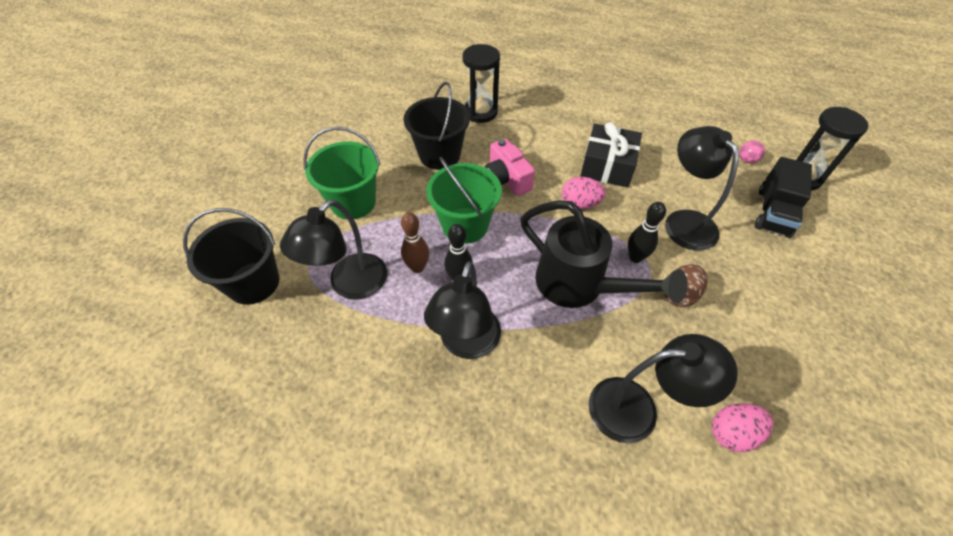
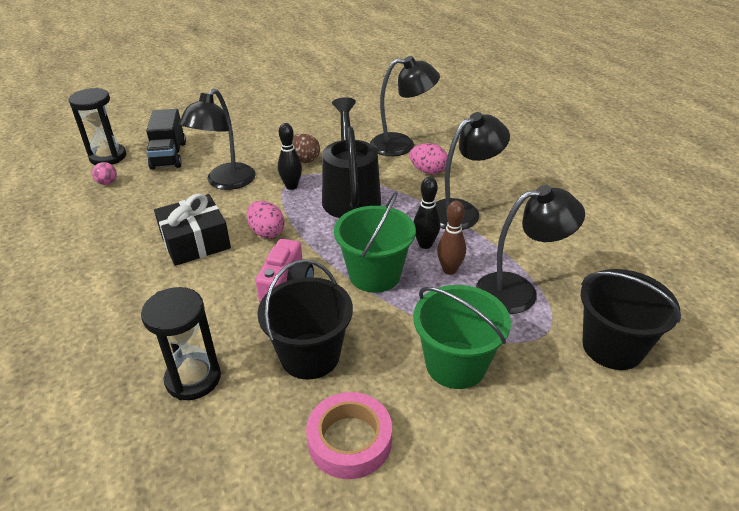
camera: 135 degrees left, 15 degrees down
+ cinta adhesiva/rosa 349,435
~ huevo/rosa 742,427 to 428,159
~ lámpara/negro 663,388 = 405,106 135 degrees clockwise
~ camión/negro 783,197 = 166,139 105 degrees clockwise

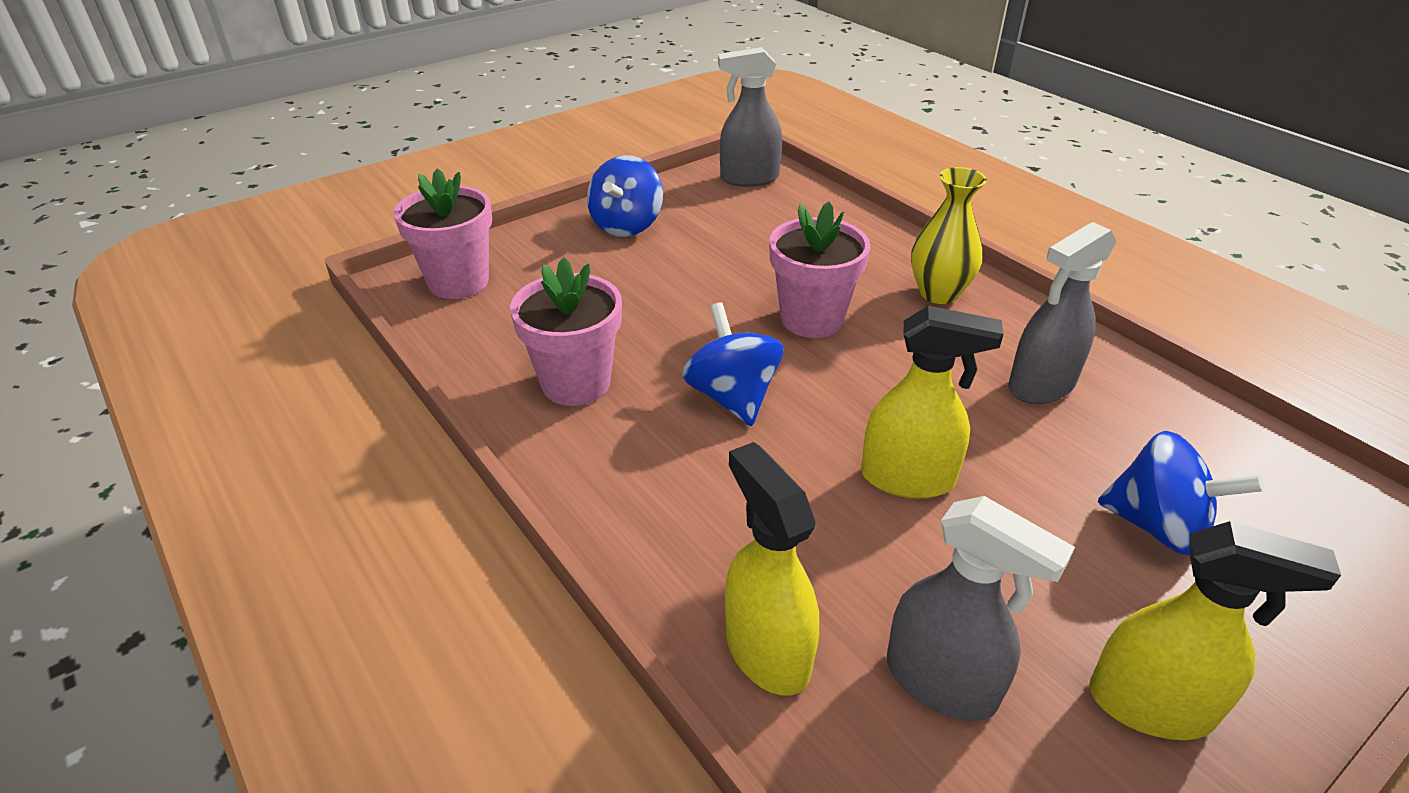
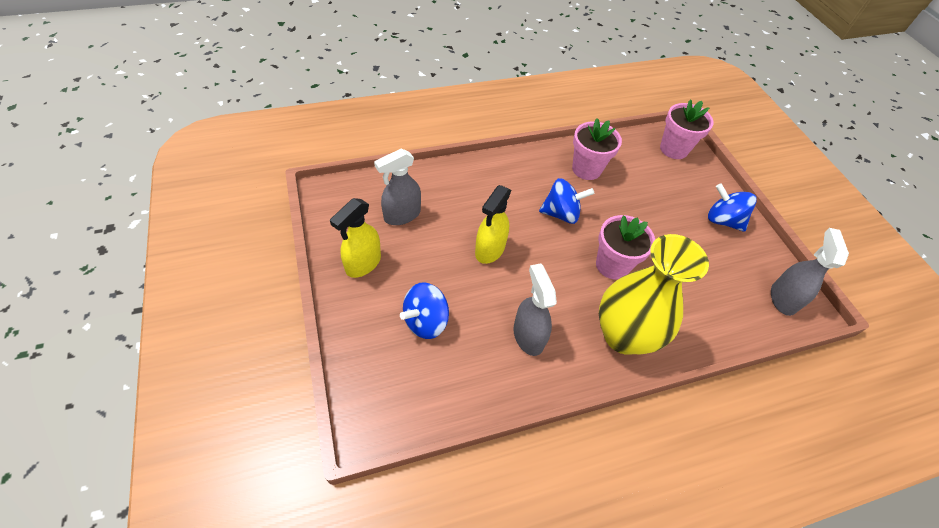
camera: 105 degrees right, 15 degrees up
- pulverizador/amarillo 772,568
~ florero/amarillo 949,235 = 654,294 x1.77

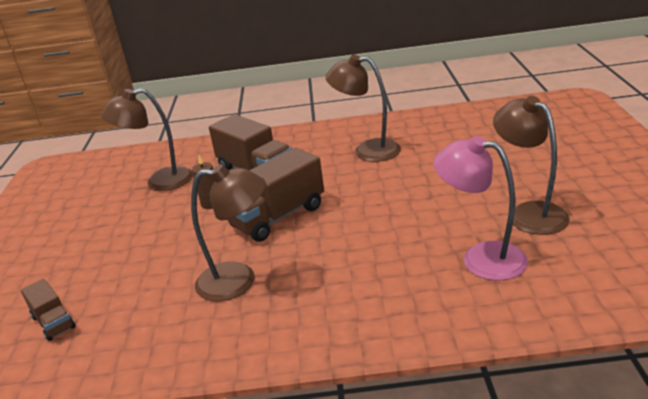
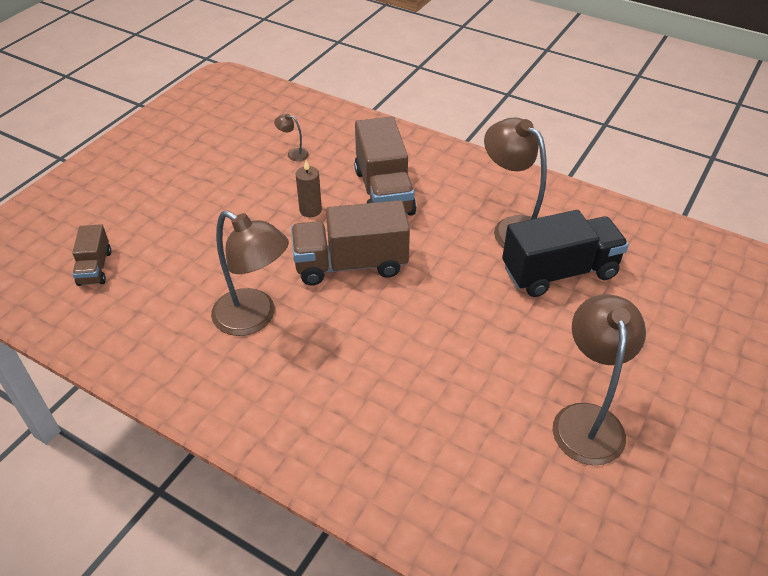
camera: 30 degrees right, 15 degrees up
- lámpara/rosa 481,208
+ camión/negro 565,253
~ lámpara/marrón 147,139 = 291,137 x0.41

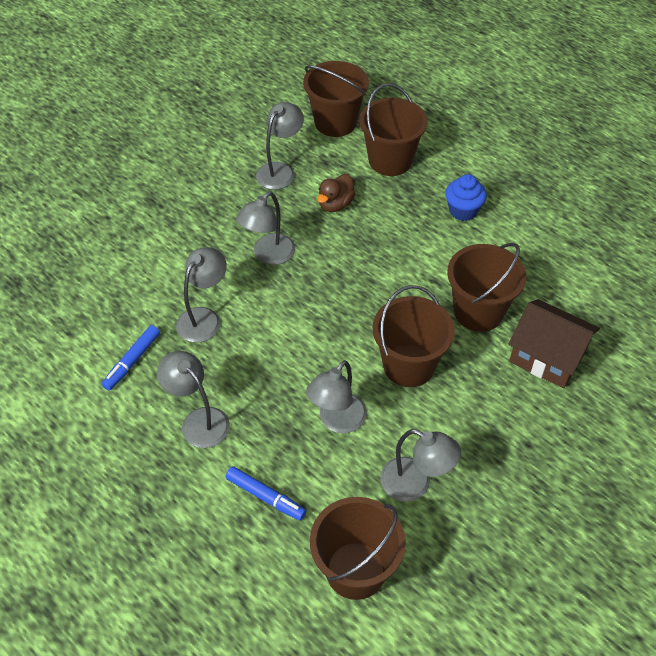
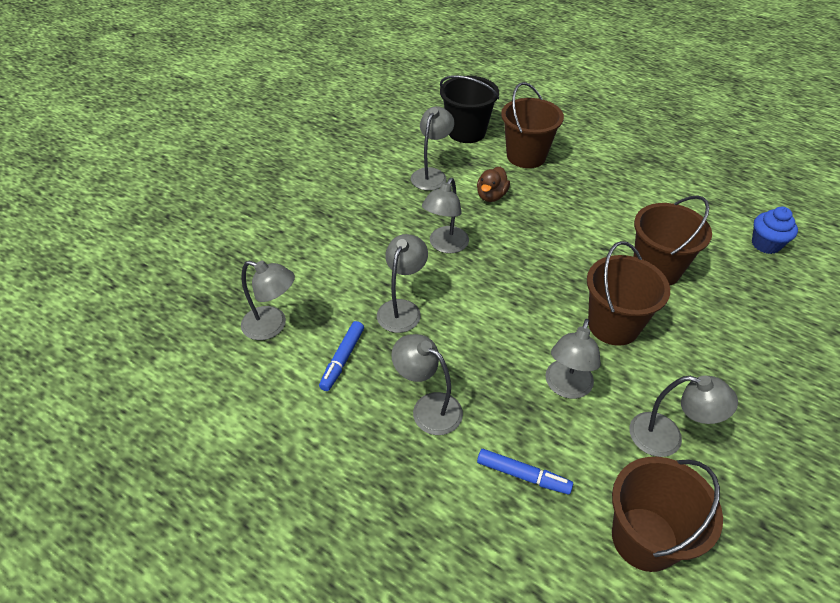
camera: 10 degrees left, 5 degrees down
- casa/marrón 554,344
+ lámpara/gris 268,300
~ magdalena/azul 466,197 to 775,230
~ balde/marrón 336,99 to balde/negro 469,109

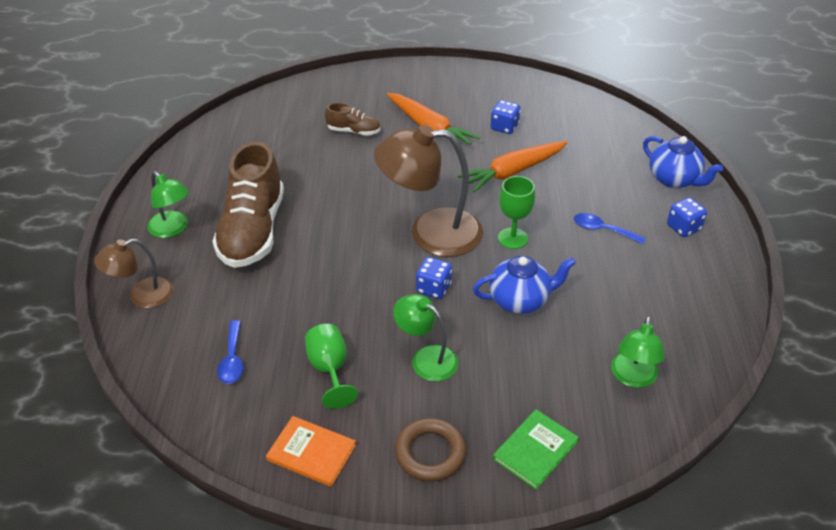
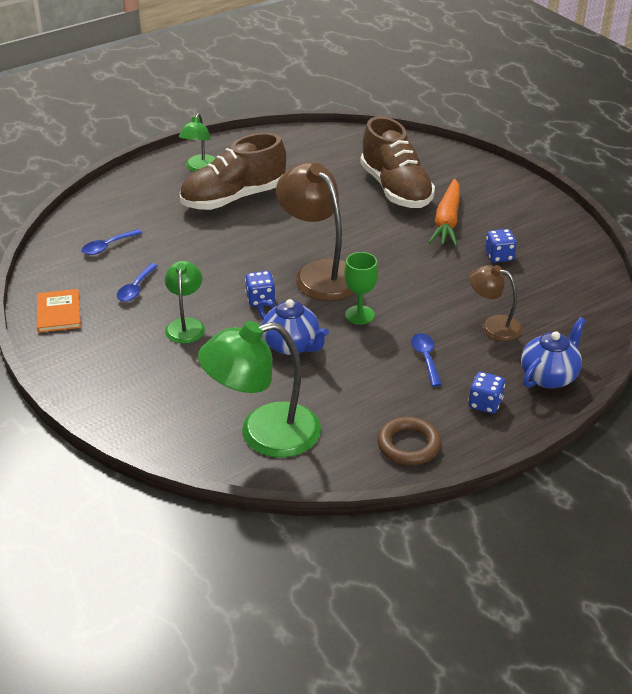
camera: 55 degrees right, 5 degrees down
- zanahoria/naranja 513,167
- libro/verde 536,449
~ lámpara/marrón 134,273 to 495,303
~ anillo/marrón 430,450 to 409,441
~ copa/verde 331,366 to cuchara/azul 137,282
~ tetera/azul 683,162 = 553,353 150 degrees counterclockwise
~ zapato/marrón 352,119 = 397,162 x2.12
~ lámpara/verde 638,352 = 259,389 x1.78

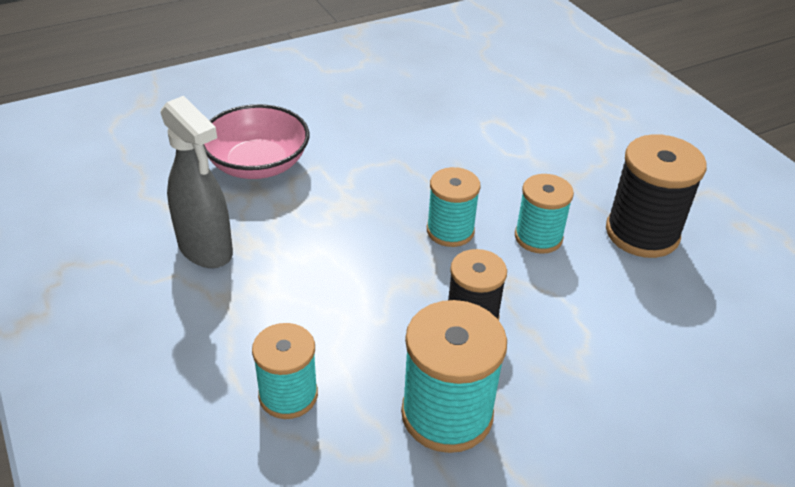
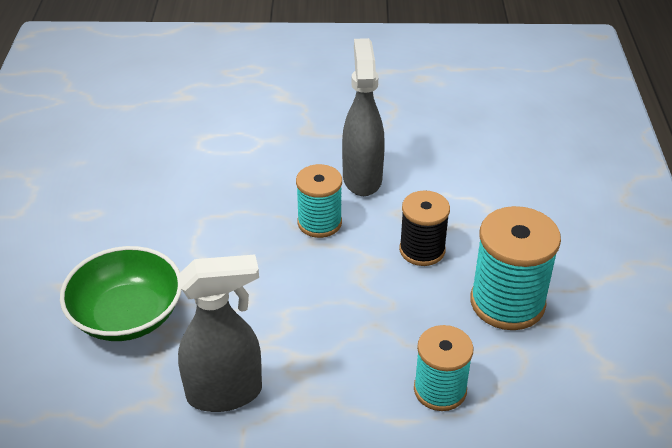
camera: 60 degrees left, 0 degrees up
- carrete/negro 656,196
~ carrete/turquesa 544,214 to pulverizador/gris 363,117
~ cuenco/rosa 256,141 to cuenco/verde 121,293

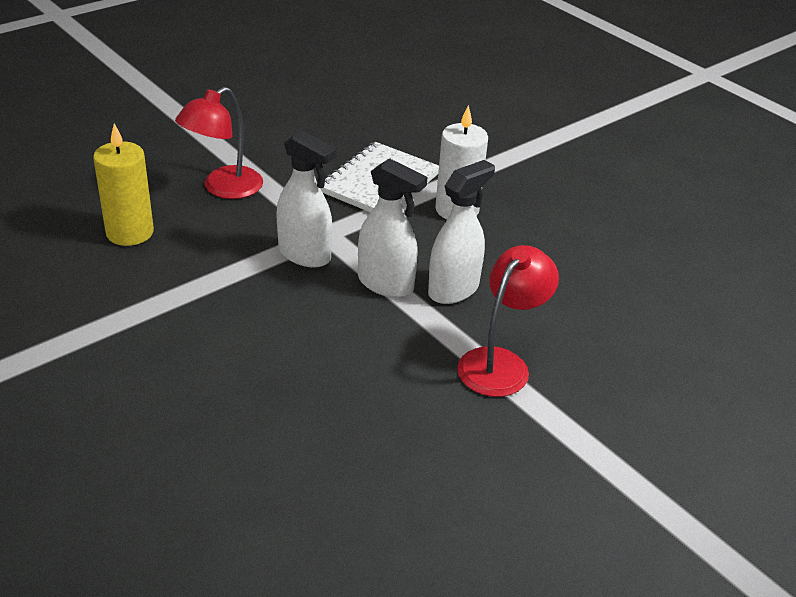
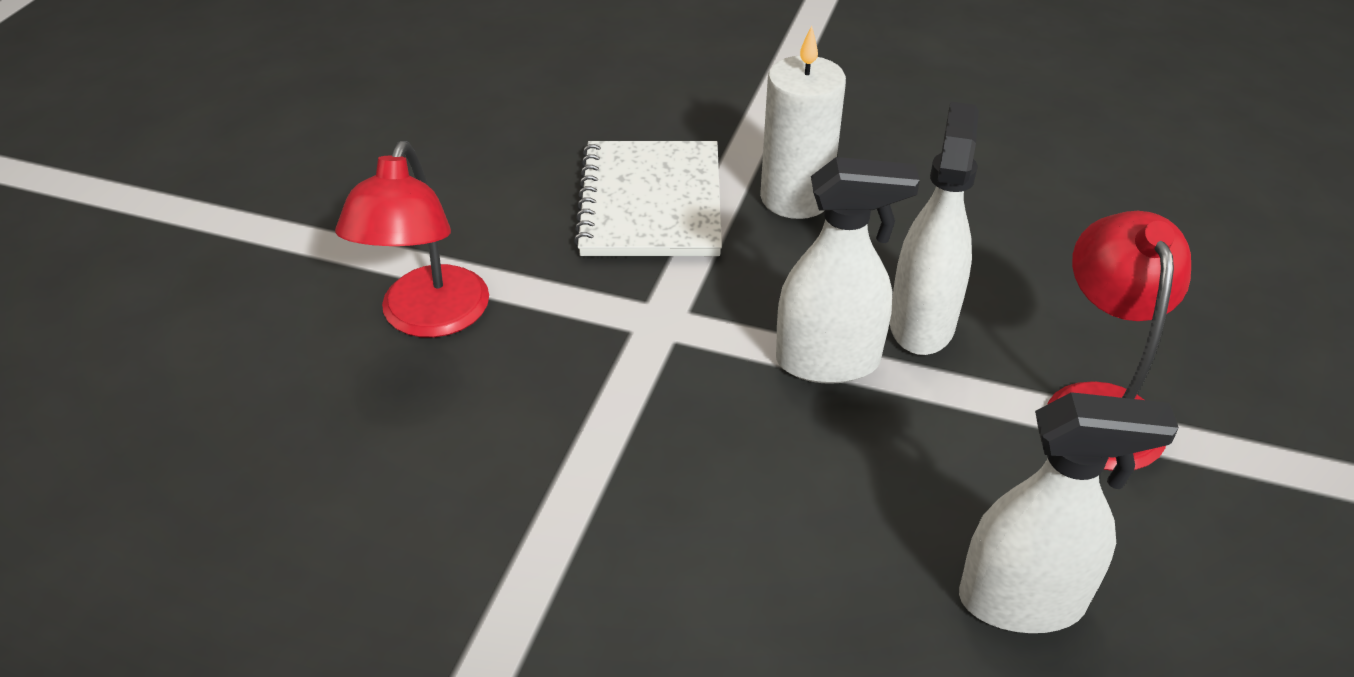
camera: 30 degrees left, 5 degrees up
- vela/amarillo 123,184
~ pulverizador/blanco 306,199 to 1069,512

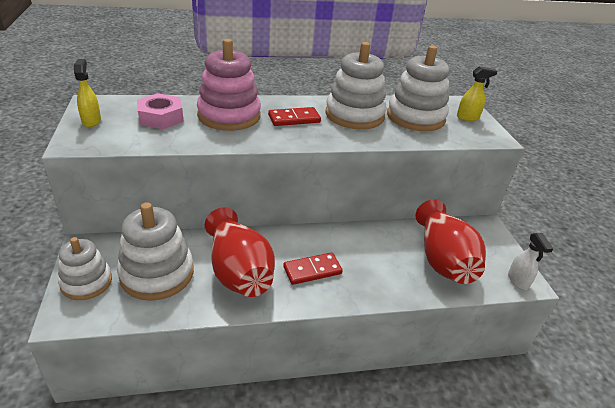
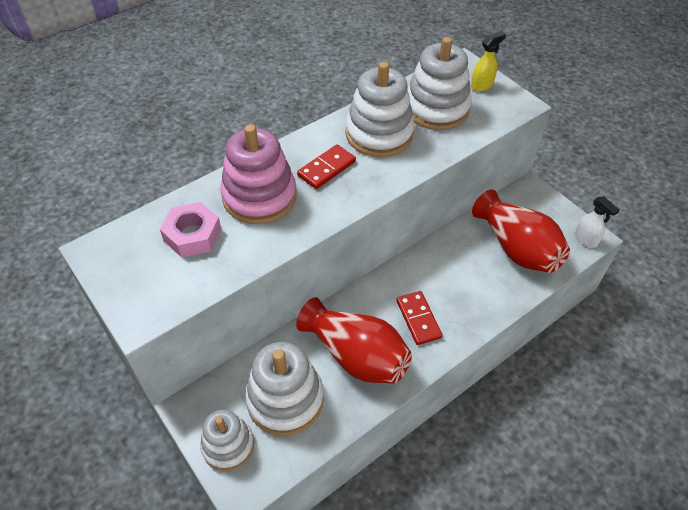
camera: 25 degrees left, 15 degrees up
- pulverizador/amarillo 87,93
~ ficha de dominó/rojo 313,268 = 419,318 60 degrees counterclockwise

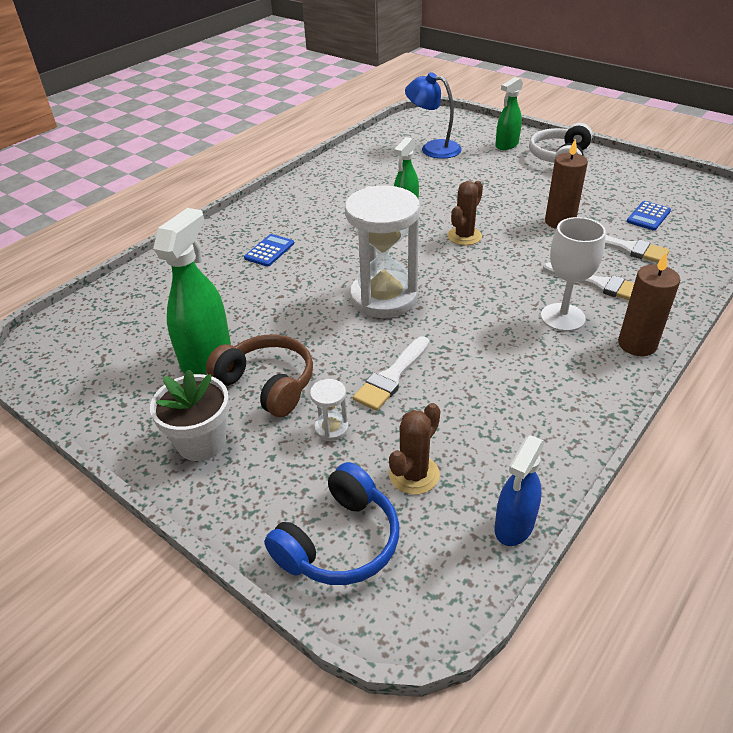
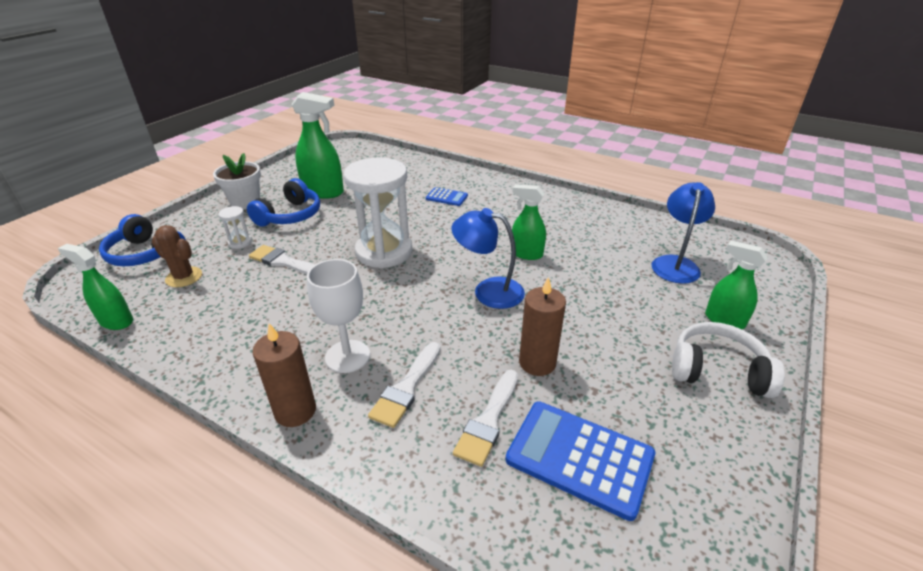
camera: 80 degrees right, 5 degrees down
~ cactus/marrón 465,213 to lámpara/azul 488,258
~ auriculares/marrón 259,375 to auriculares/azul 283,202
~ pulverizador/azul 520,491 to pulverizador/verde 95,287
~ calculadora/azul 649,216 = 580,461 x1.92

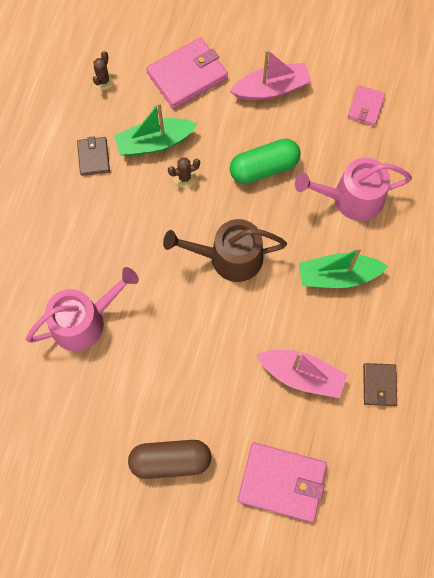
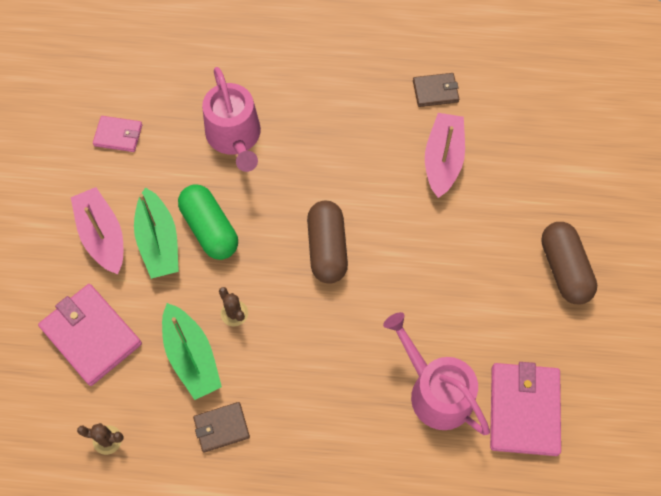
camera: 100 degrees left, 5 degrees down
~ cartera/rosa 282,482 to 525,409
~ barco/verde 343,267 to 156,233
~ regadera/marrón 225,250 to cápsula/marrón 327,242

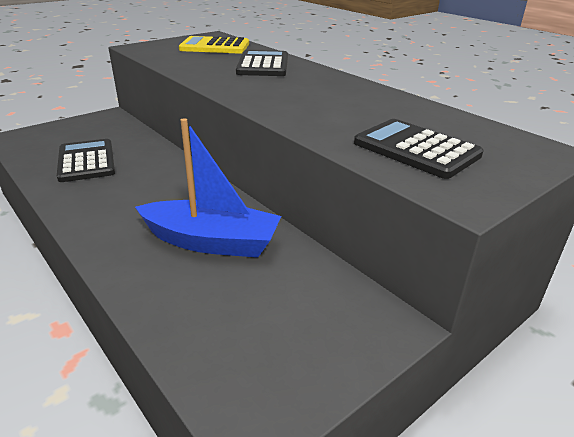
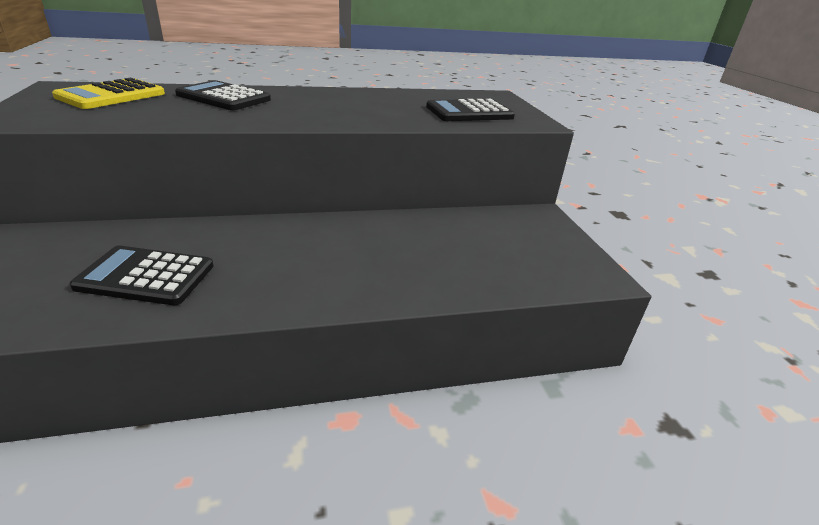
camera: 65 degrees left, 0 degrees up
- barco/azul 208,188

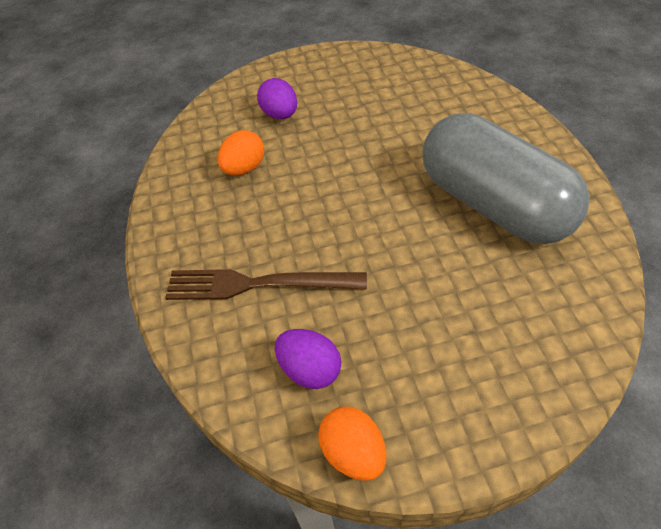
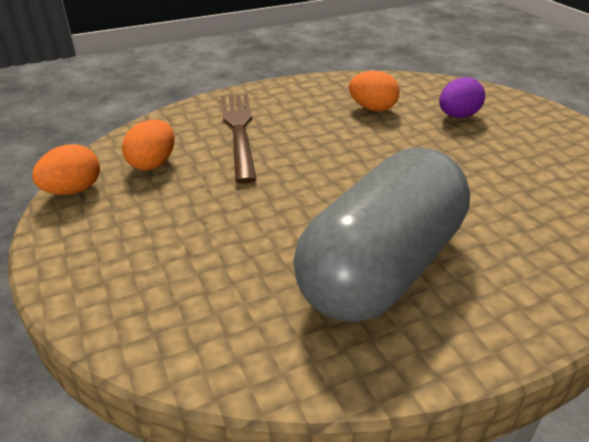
camera: 75 degrees right, 15 degrees down
~ huevo/morado 308,359 to huevo/naranja 148,145

